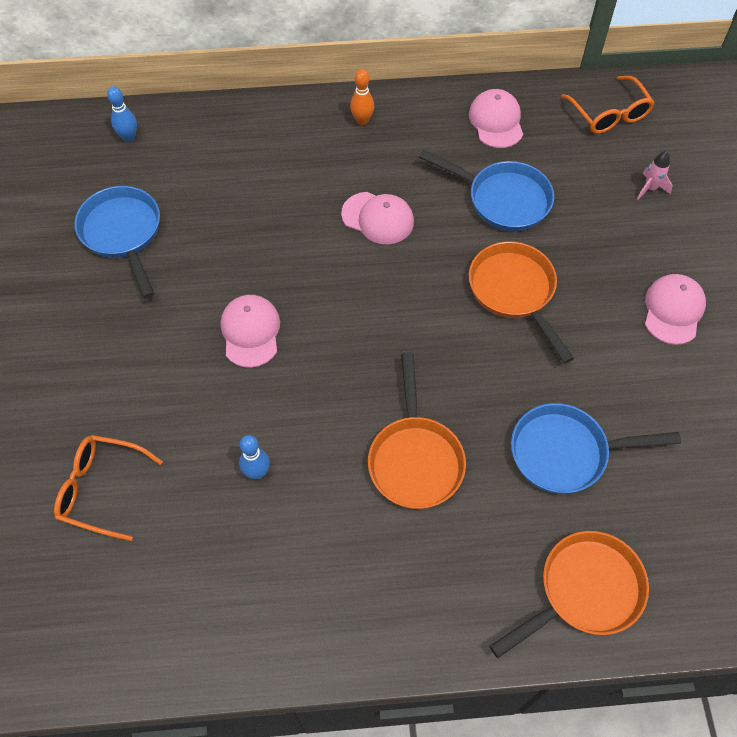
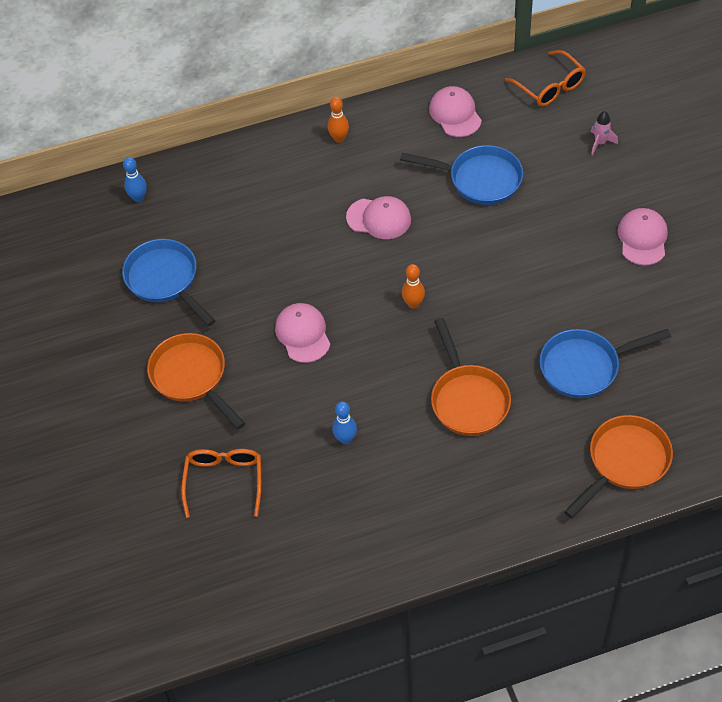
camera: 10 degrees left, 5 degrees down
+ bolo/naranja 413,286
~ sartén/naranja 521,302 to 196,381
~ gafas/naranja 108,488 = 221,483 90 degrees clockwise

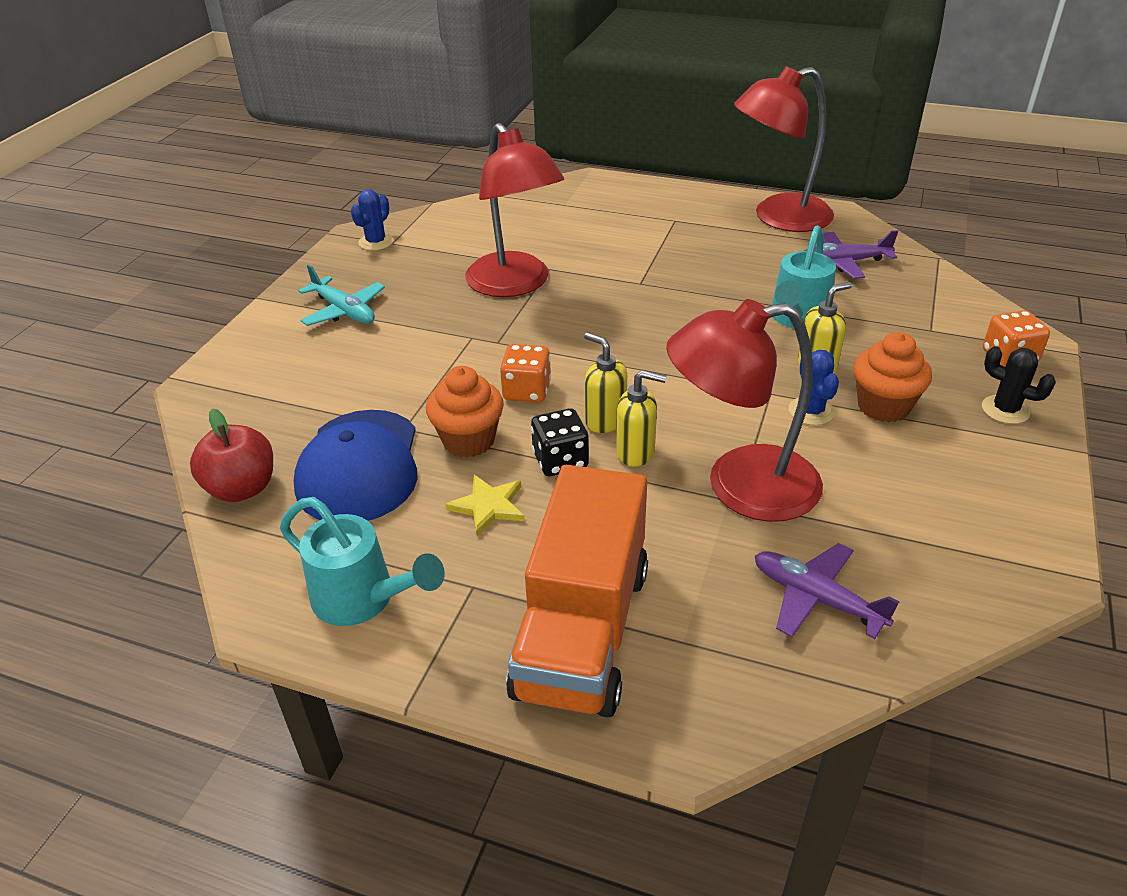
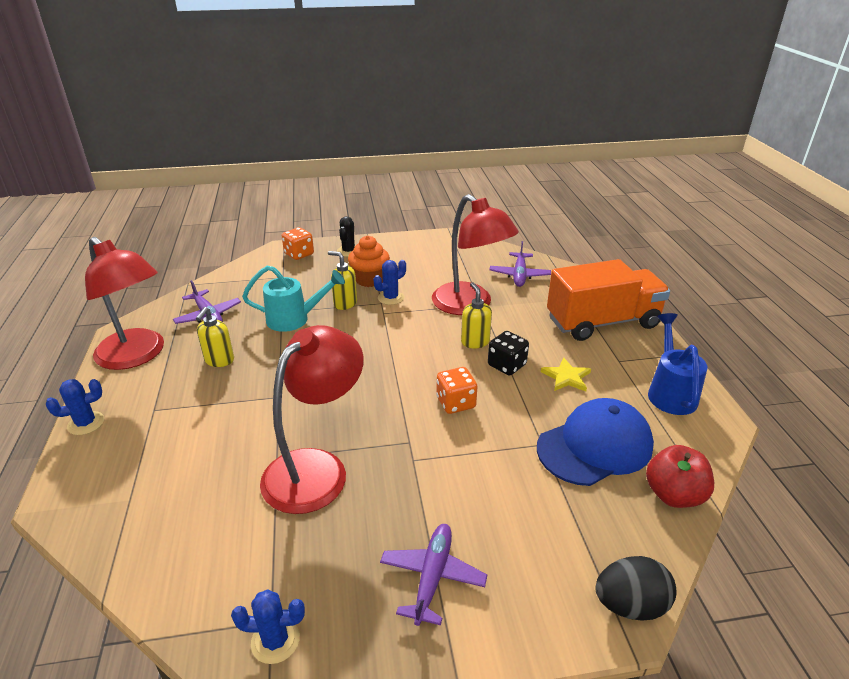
camera: 120 degrees left, 5 degrees down
- magdalena/naranja 465,411
+ cactus/azul 75,407
+ huevo/negro 635,588
~ dispensador de jabón/amarillo 605,382 to 215,337
~ regadera/turquesa 362,561 to regadera/azul 677,364
~ avión/turquesa 341,295 to avión/morado 433,575

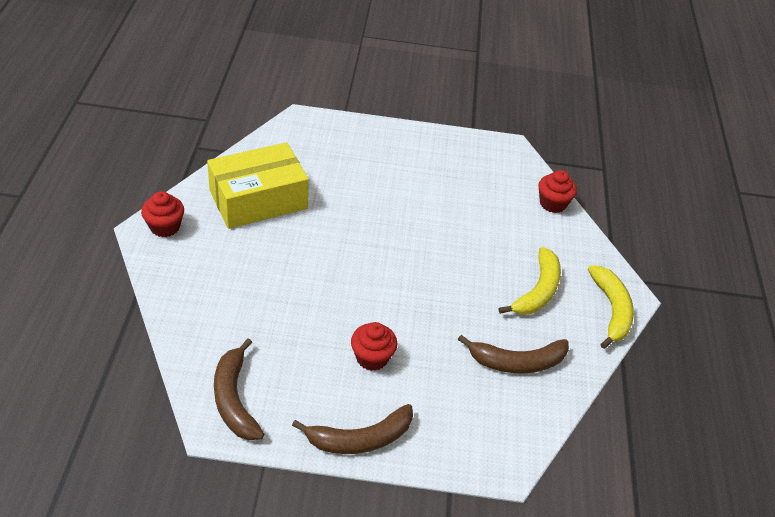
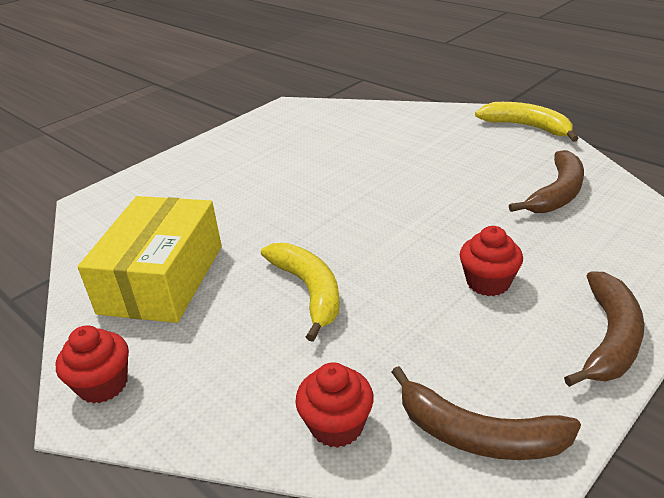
camera: 45 degrees left, 10 degrees down
~ plátano/amarillo 530,281 to 300,292
~ magdalena/rojo 557,191 to 334,405

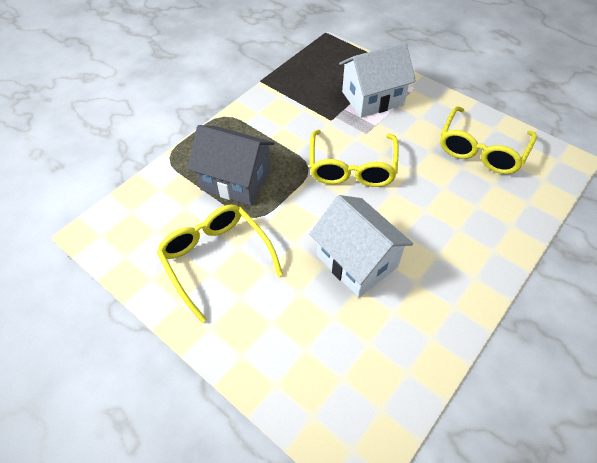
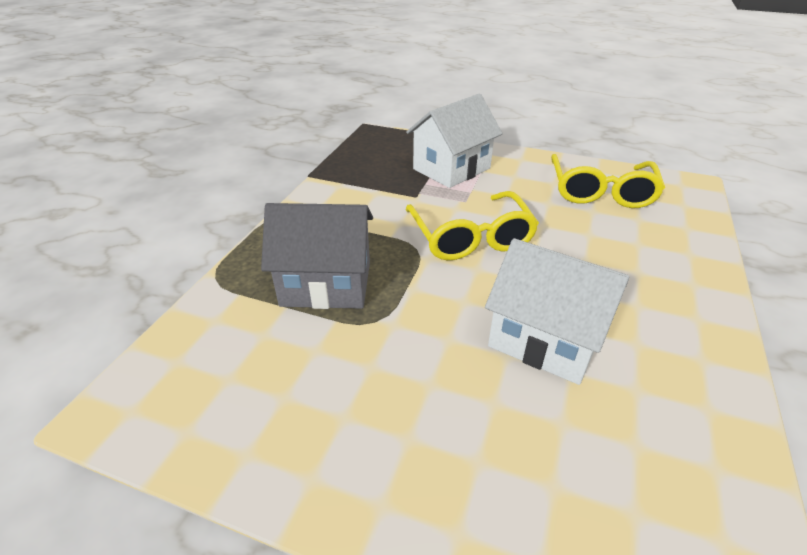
camera: 20 degrees left, 15 degrees down
- gafas/amarillo 220,264

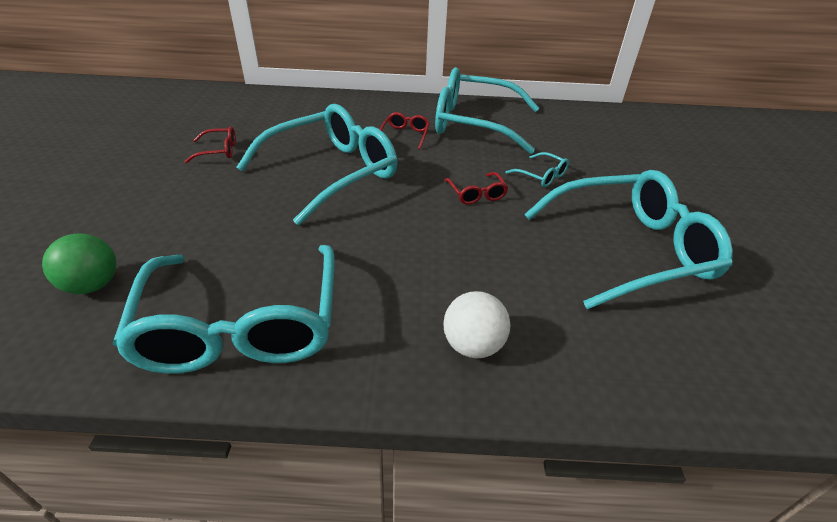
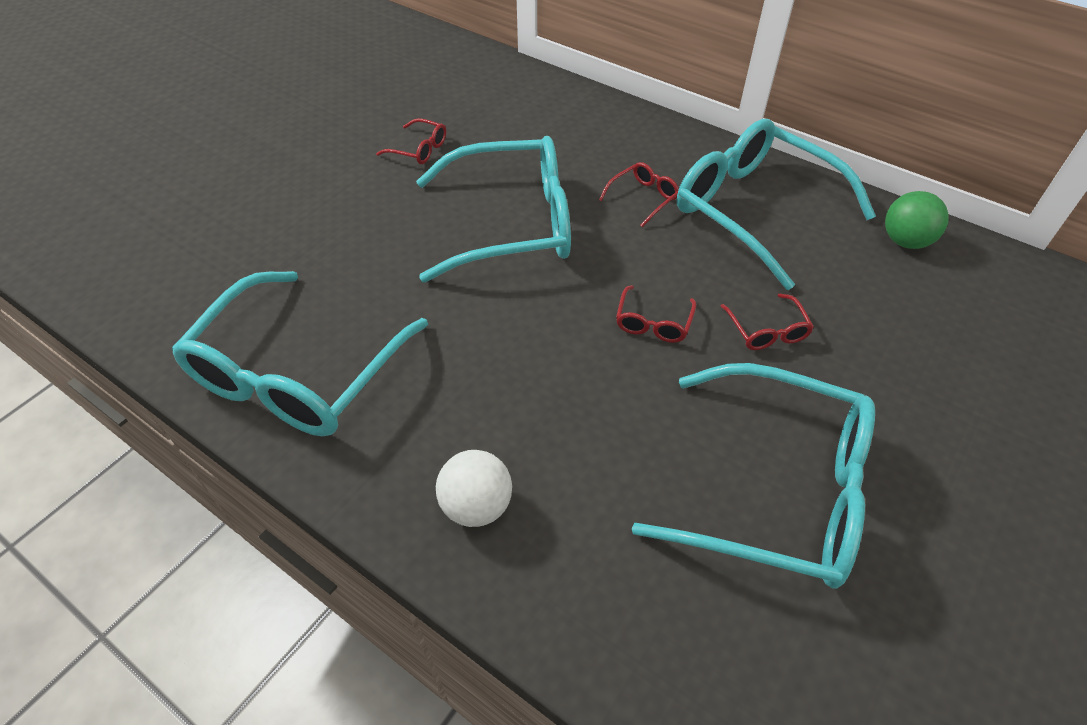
camera: 35 degrees right, 10 degrees up
~ pelota/verde 79,263 to 917,220
~ gafas/turquesa 537,169 to gafas/rojo 767,322

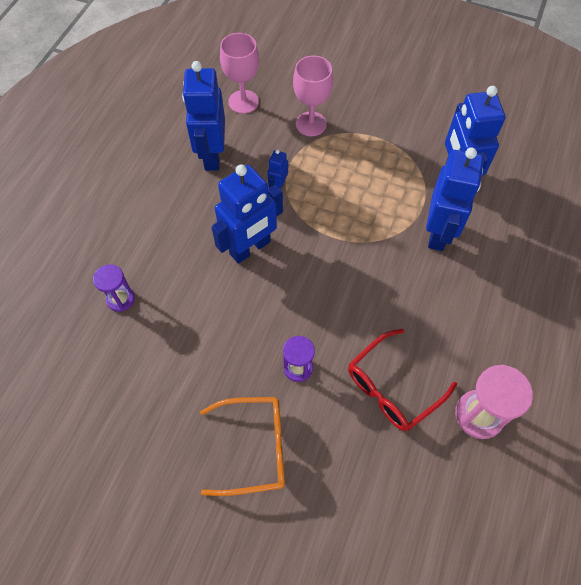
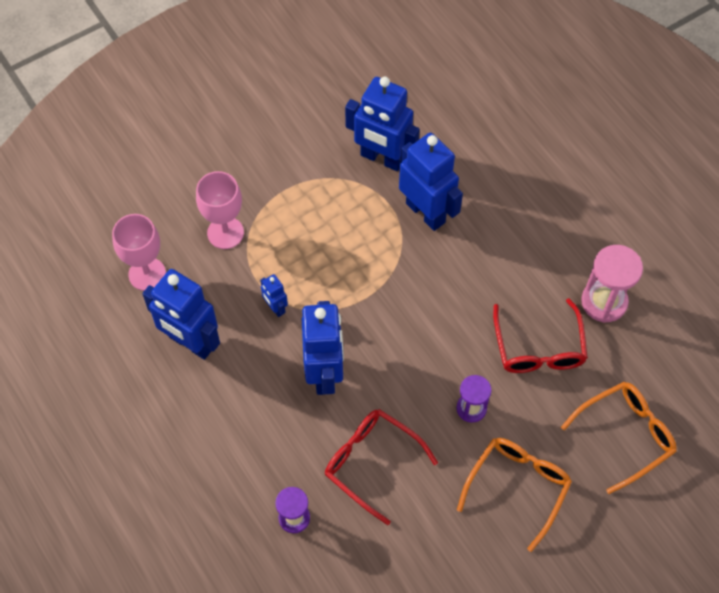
camera: 55 degrees left, 0 degrees up
+ gafas/rojo 381,467
+ gafas/naranja 619,438

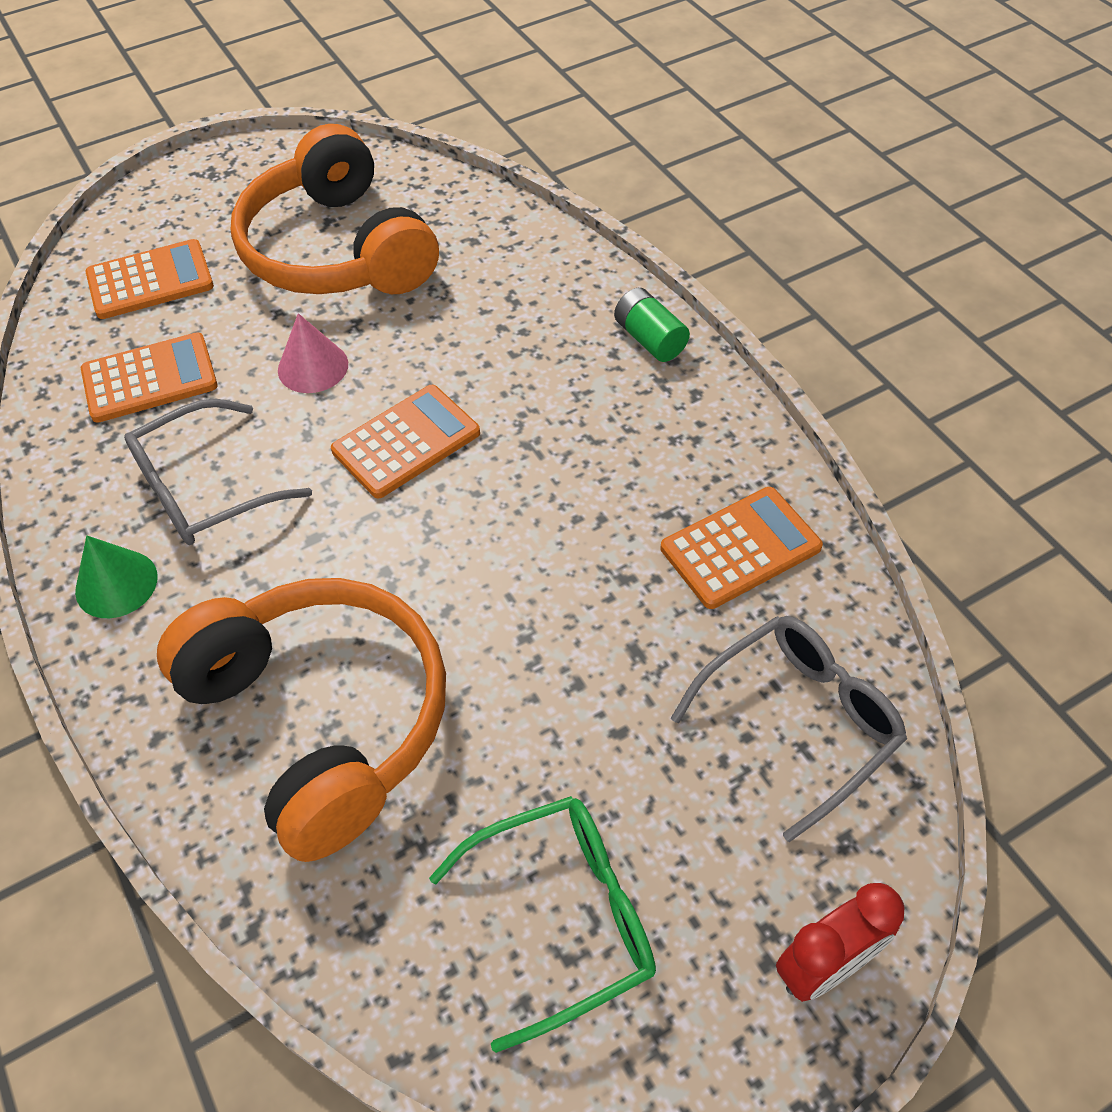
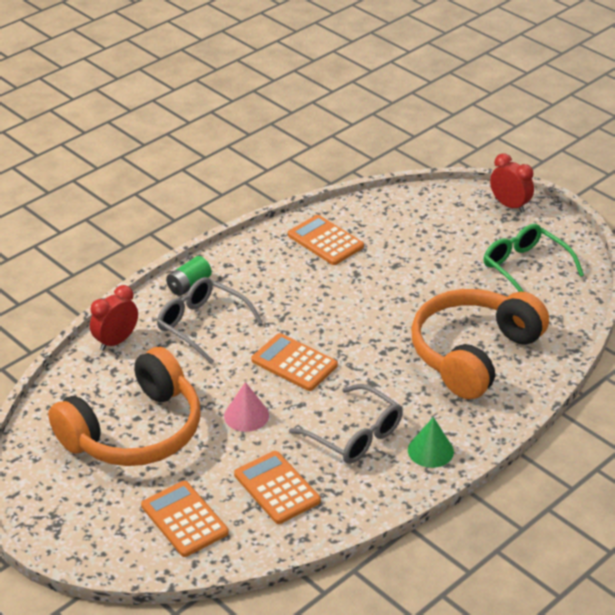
camera: 105 degrees left, 15 degrees down
+ despertador/rojo 114,318
~ gafas/gris 789,729 to 210,320

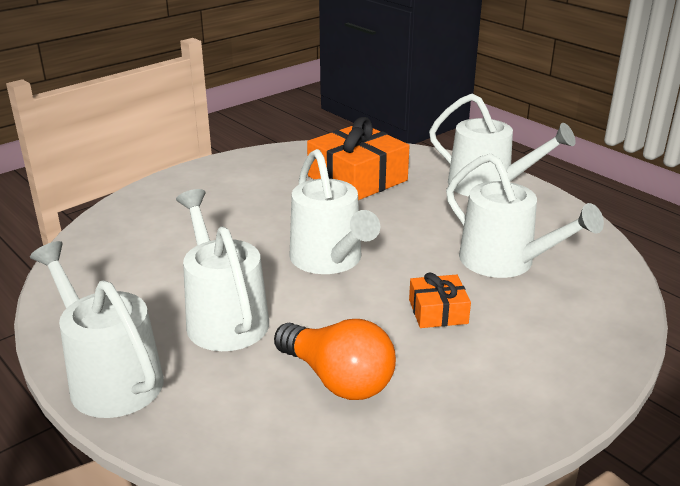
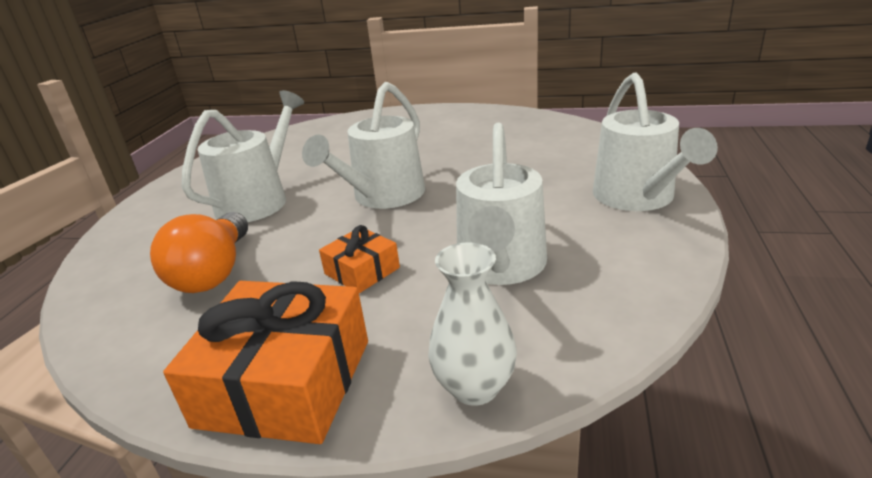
camera: 55 degrees right, 0 degrees up
- regadera/blanco 97,329
+ florero/blanco 472,324
~ regalo/naranja 358,158 to 265,362

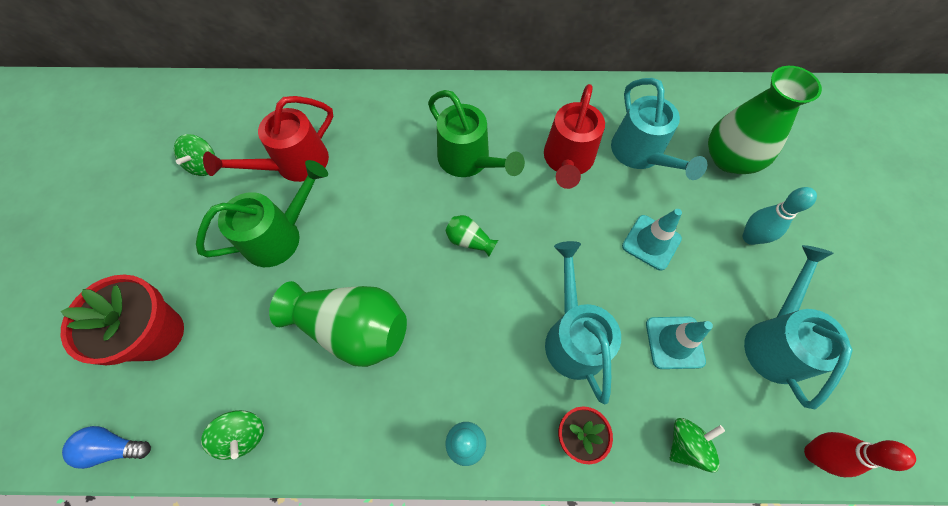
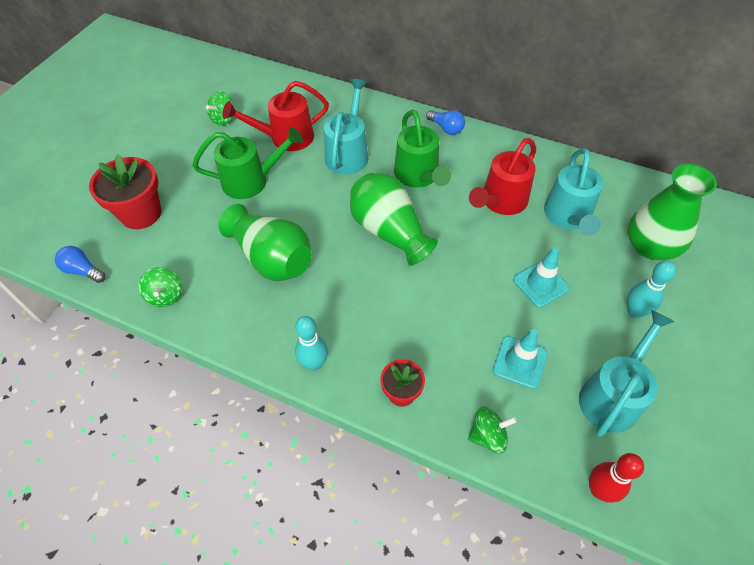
camera: 25 degrees right, 10 degrees down
+ bombilla/azul 445,122
~ regadera/turquesa 583,322 to 346,127
~ florero/verde 471,236 = 394,219 x2.23

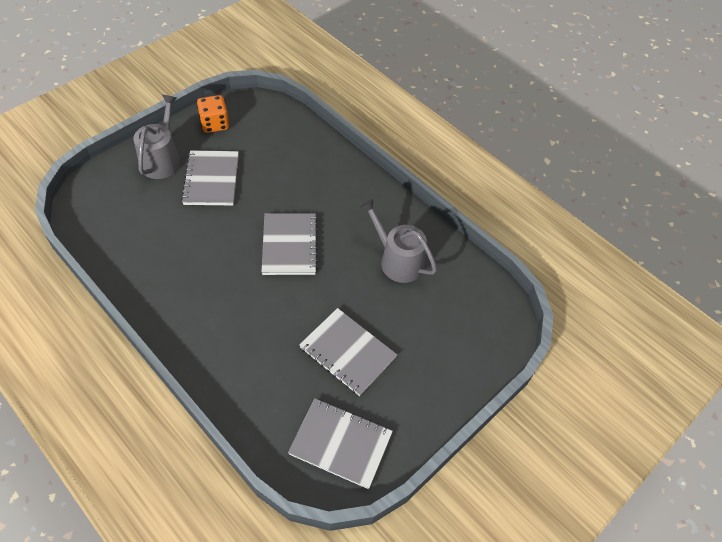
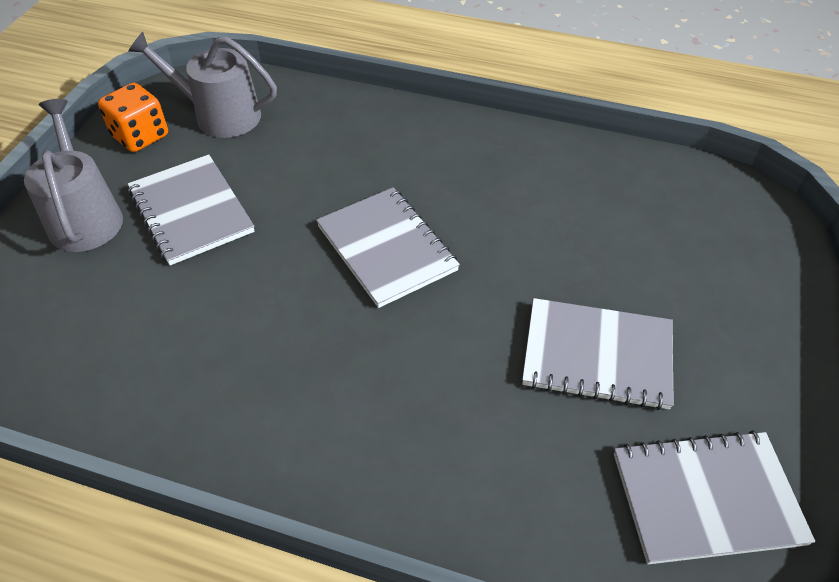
camera: 25 degrees left, 5 degrees down
~ regadera/gris 398,241 to 202,85

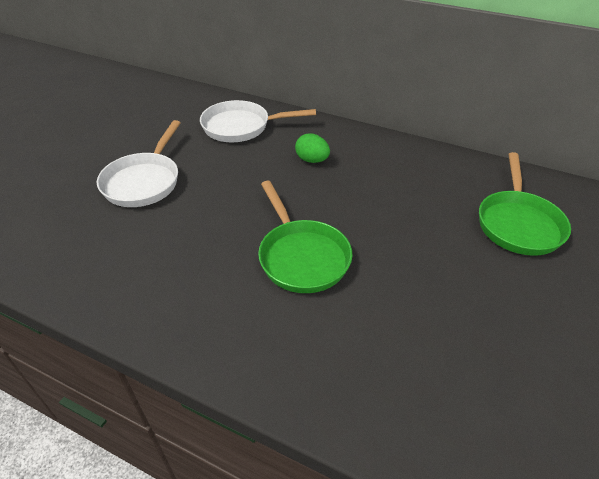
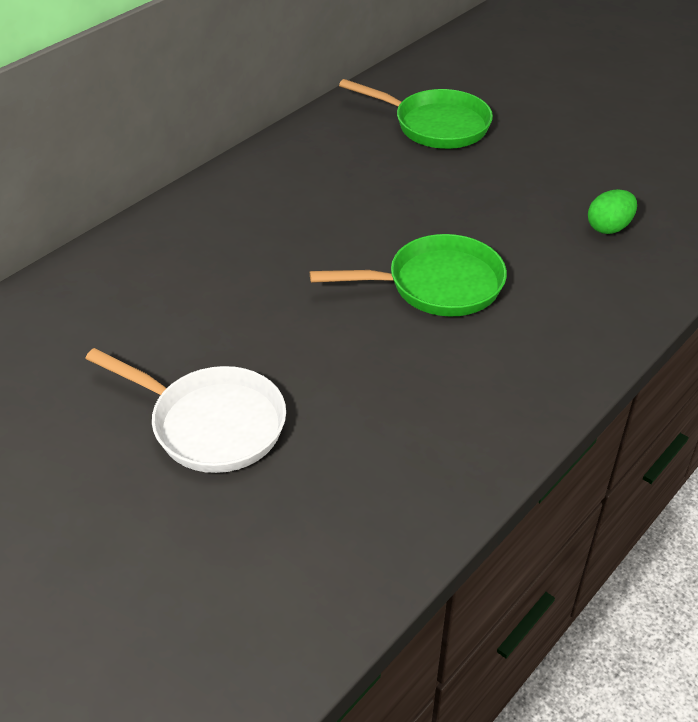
camera: 75 degrees left, 0 degrees up
- sartén/blanco 258,121
~ huevo/verde 312,148 to 612,211

